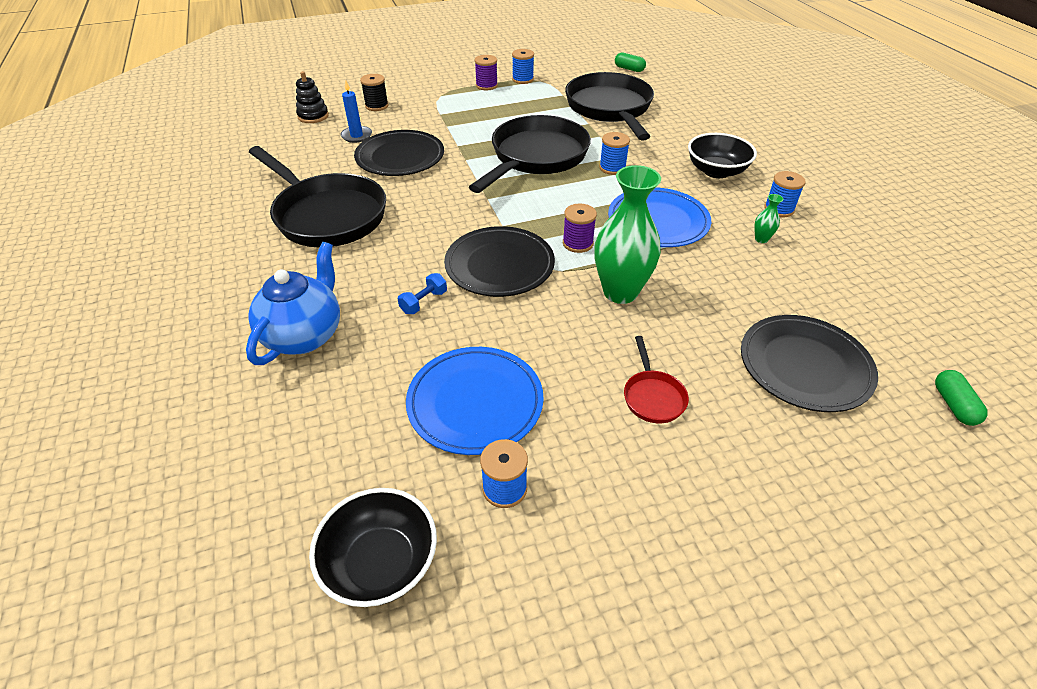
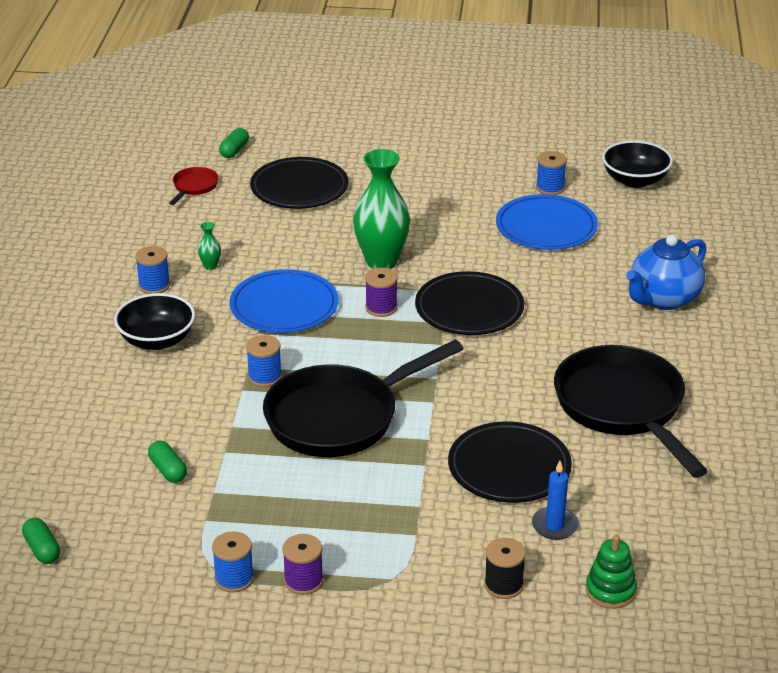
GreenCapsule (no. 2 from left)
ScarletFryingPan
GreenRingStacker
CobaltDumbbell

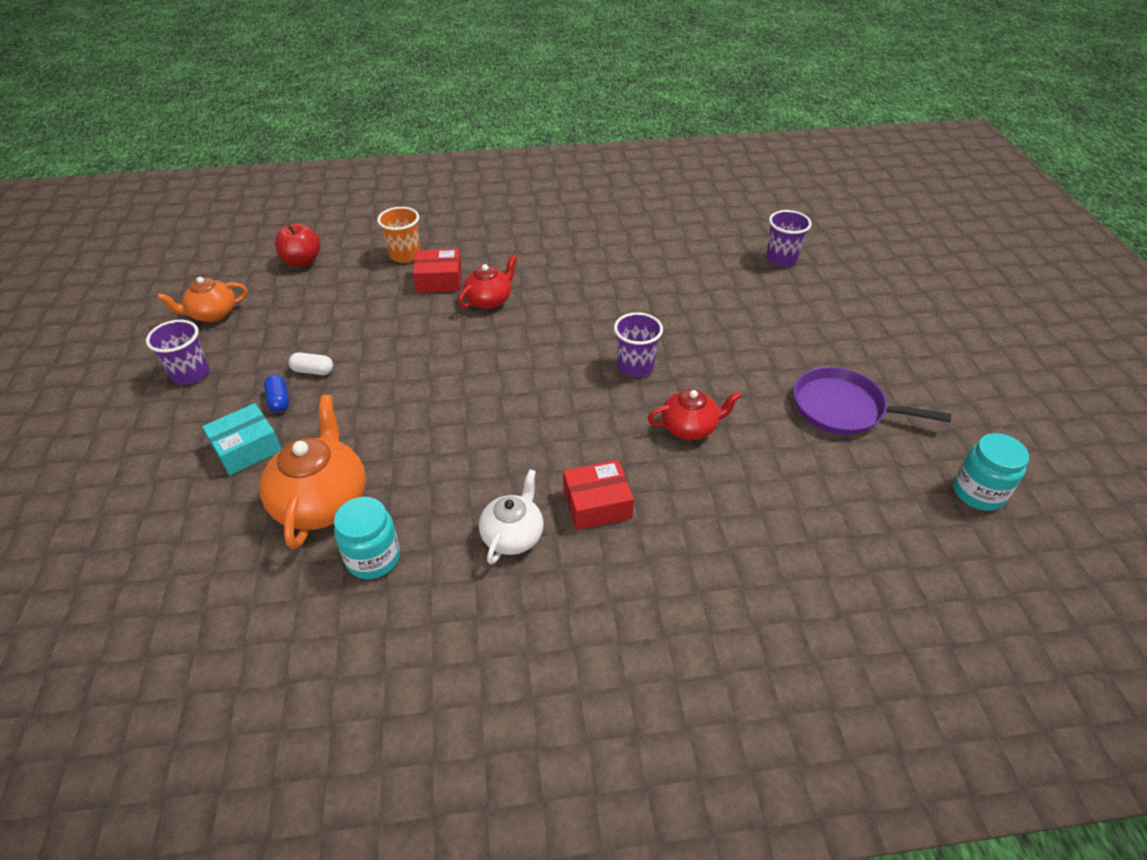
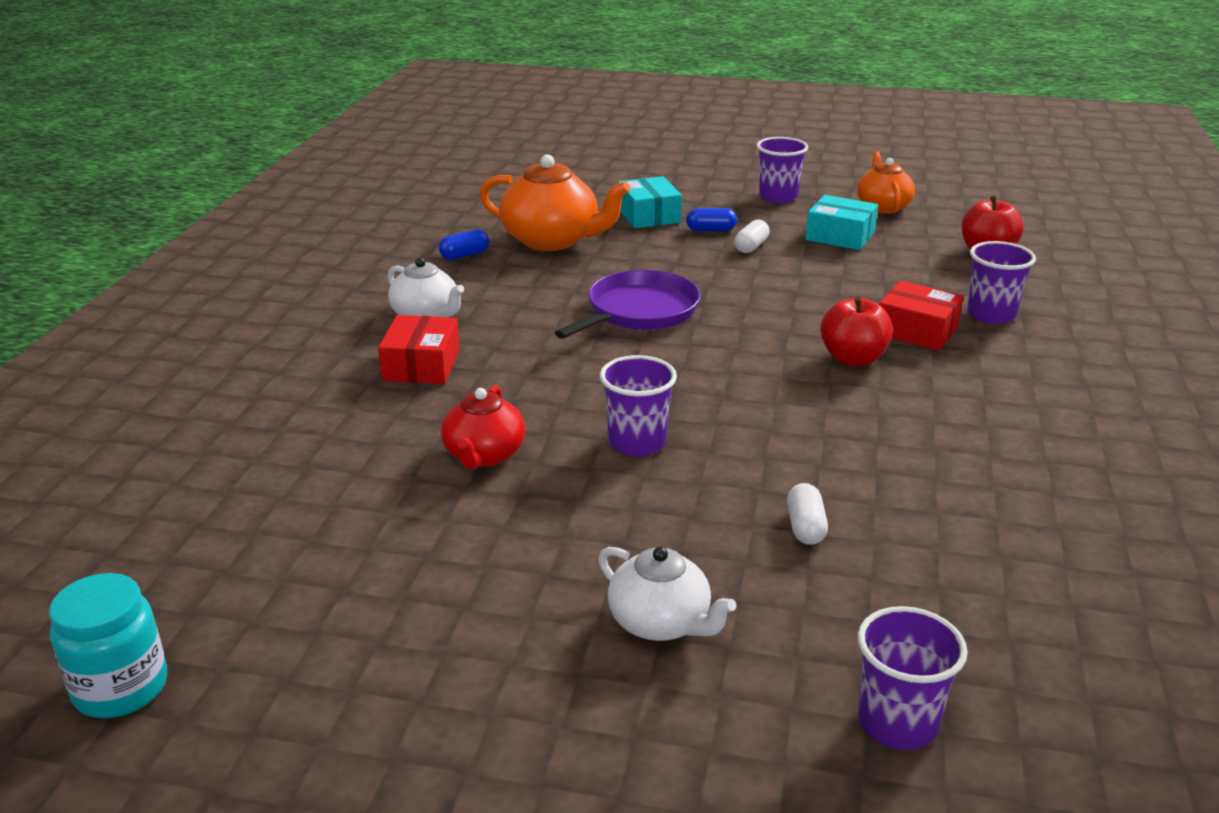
CobaltCapsule (no. 1 from left)
VioletFryingPan
WhiteTeaPot (no. 2 from left)
WhiteCapsule (no. 2 from left)
TurquoisePackage (no. 2 from left)
ScarletAppleFruit (no. 1 from left)
ScarletPackage (no. 2 from left)
VioletTumbler (no. 4 from left)

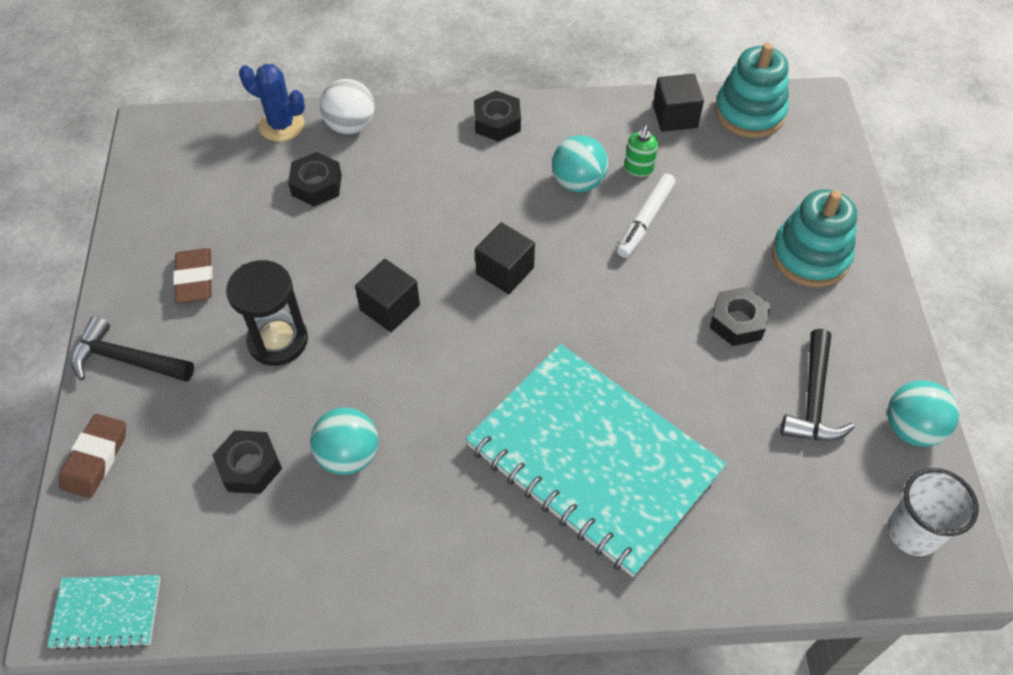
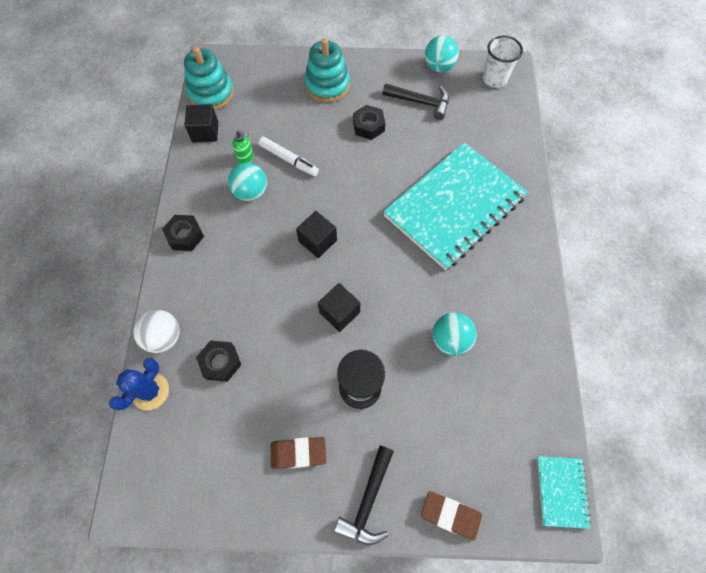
BlackHexNut (no. 1 from left in the first image)

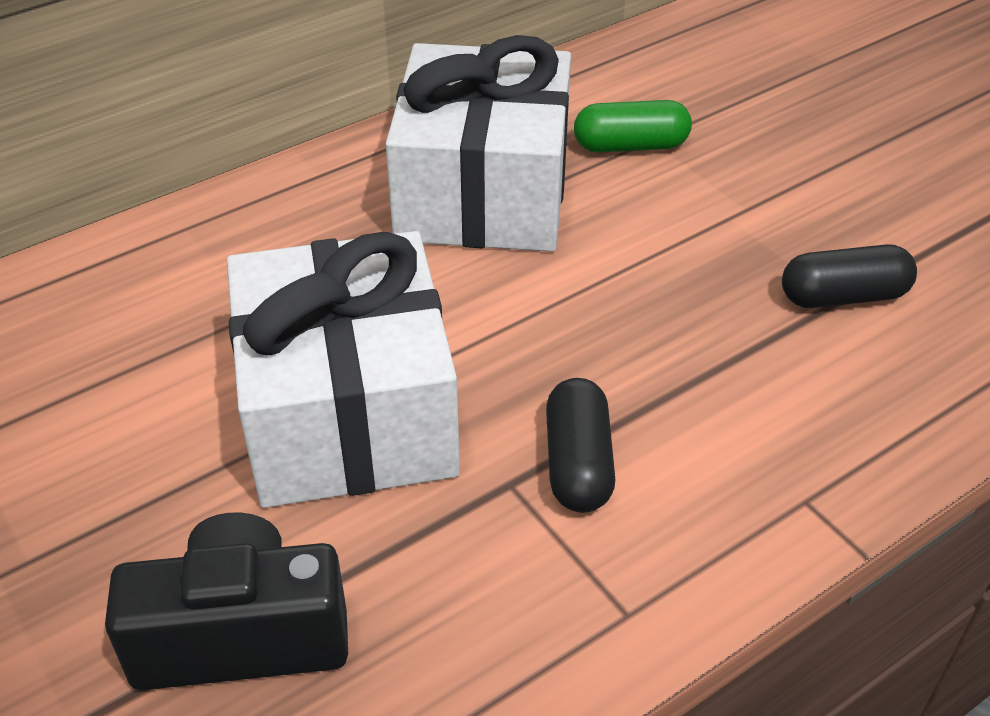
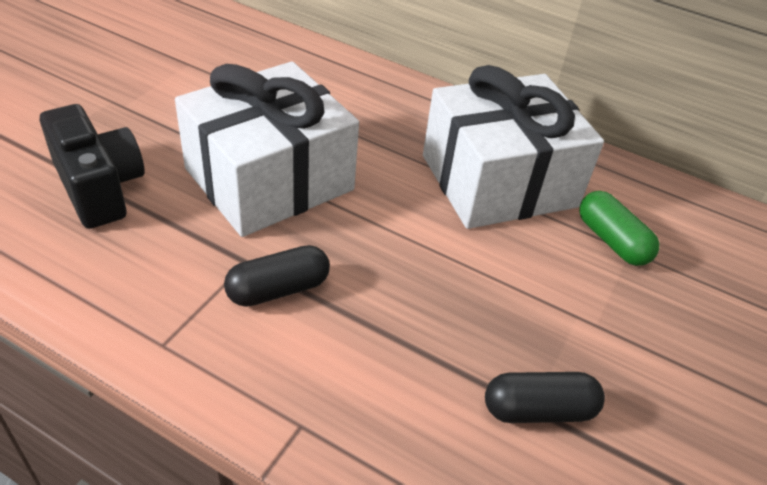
BlackCapsule (no. 2 from left)

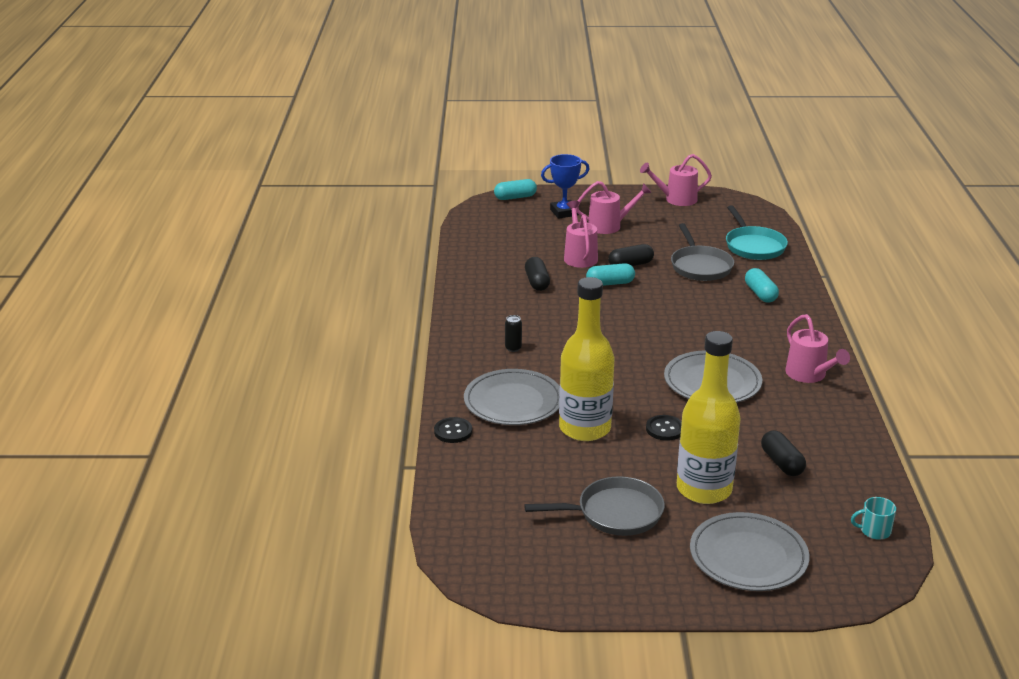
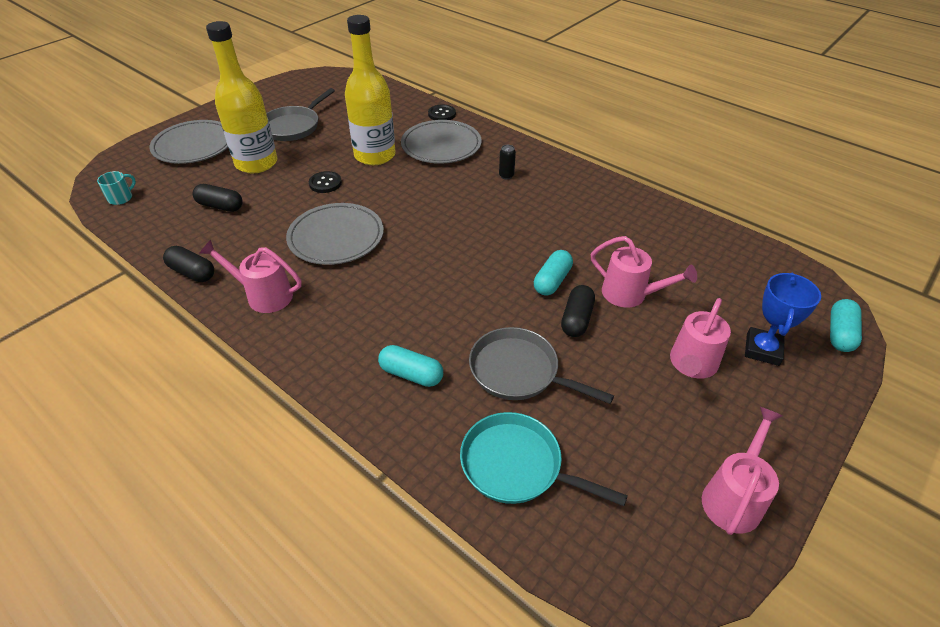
BlackCapsule (no. 1 from left)

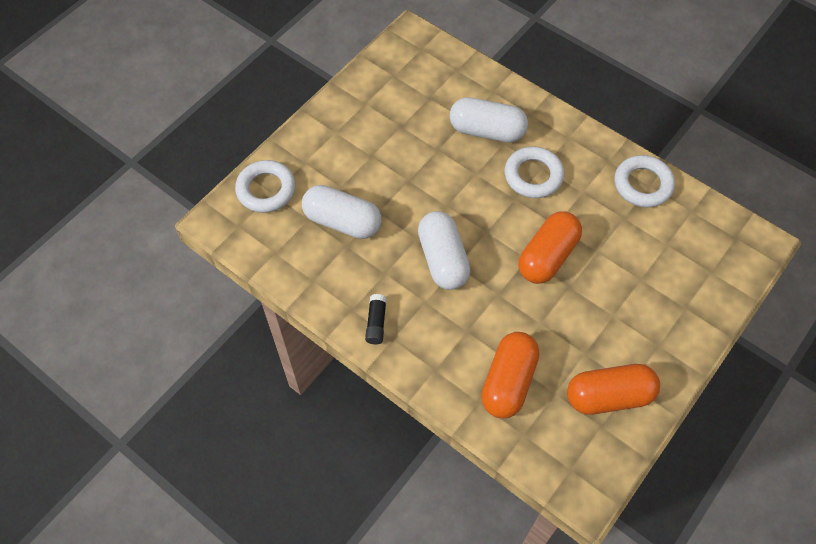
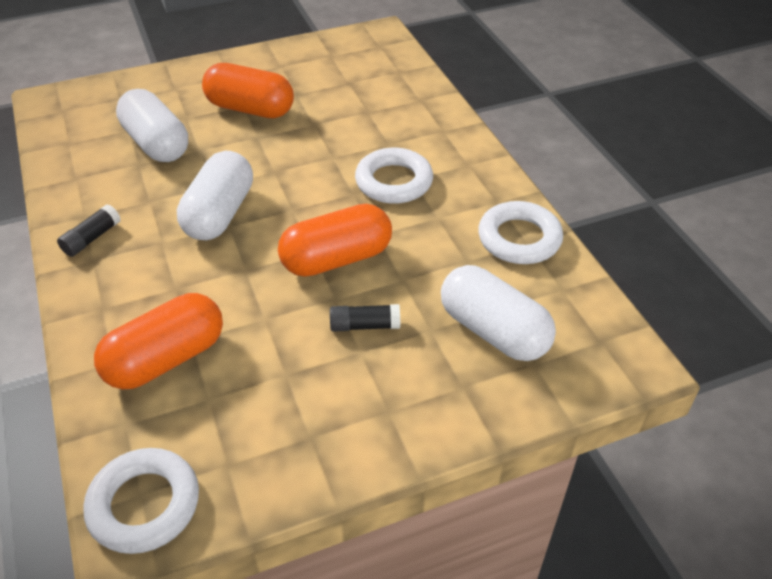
WhiteTorus (no. 1 from left)
OrangeColouredCapsule (no. 2 from left)
BlackStickOfGlue (no. 2 from left)
WhiteCapsule (no. 3 from left)

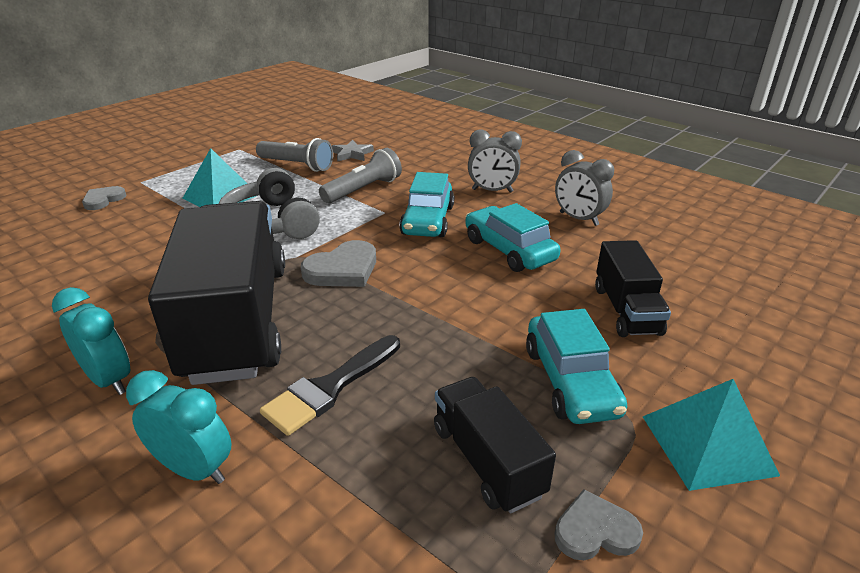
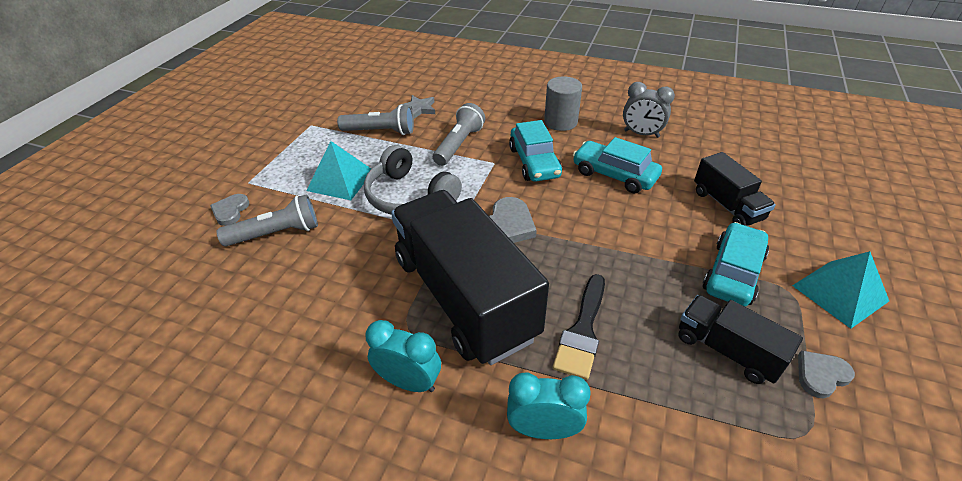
GrayPocketTorch (no. 1 from left)
GrayCylinder
TurquoiseAutomobile (no. 3 from left)

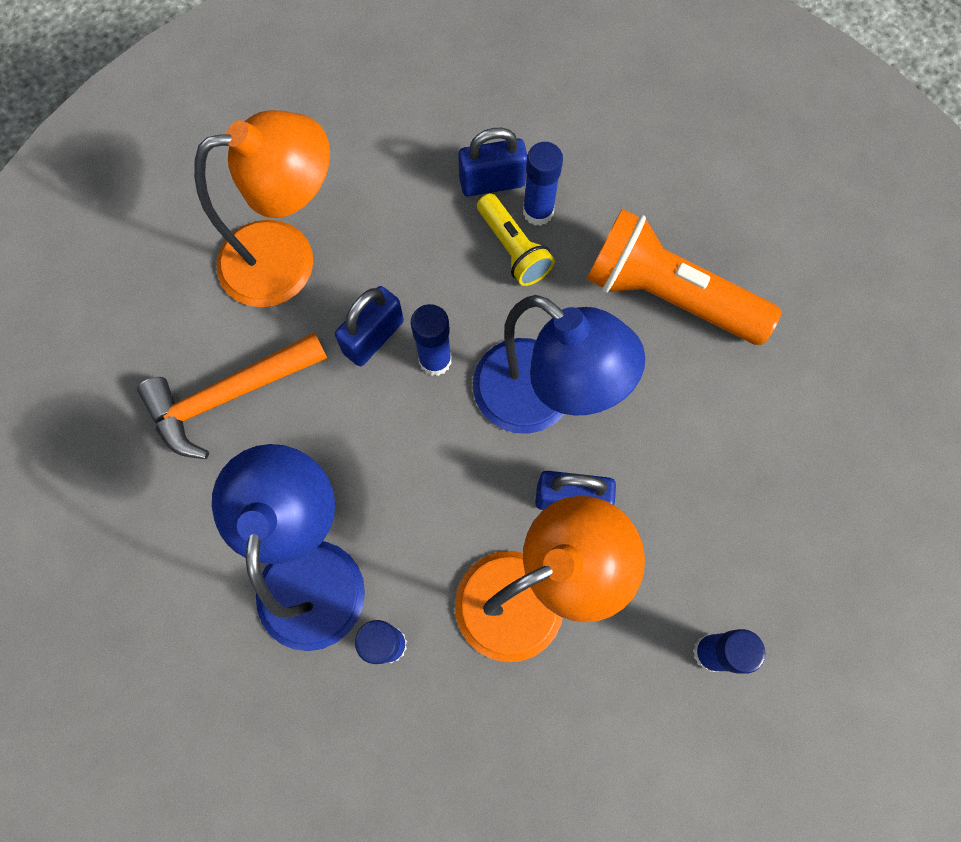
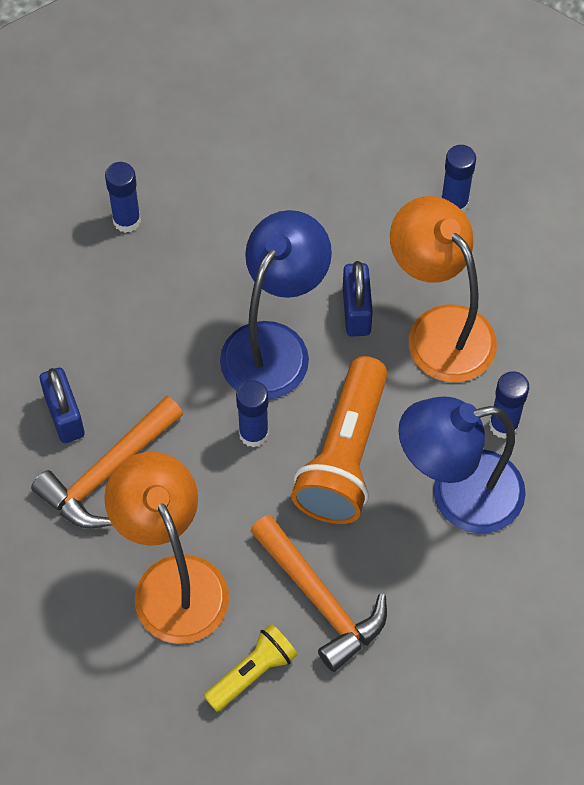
OrangeColouredHammer (no. 1 from left)
CobaltStickOfGlue (no. 1 from left)
YellowPocketTorch
OrangeColouredPocketTorch
CobaltLock (no. 1 from left in the first image)

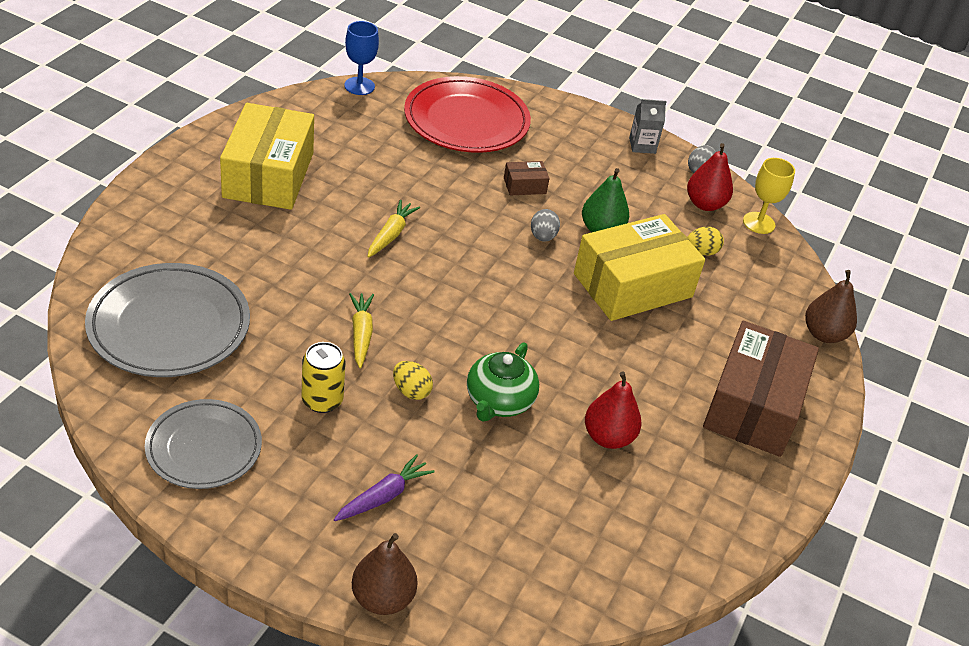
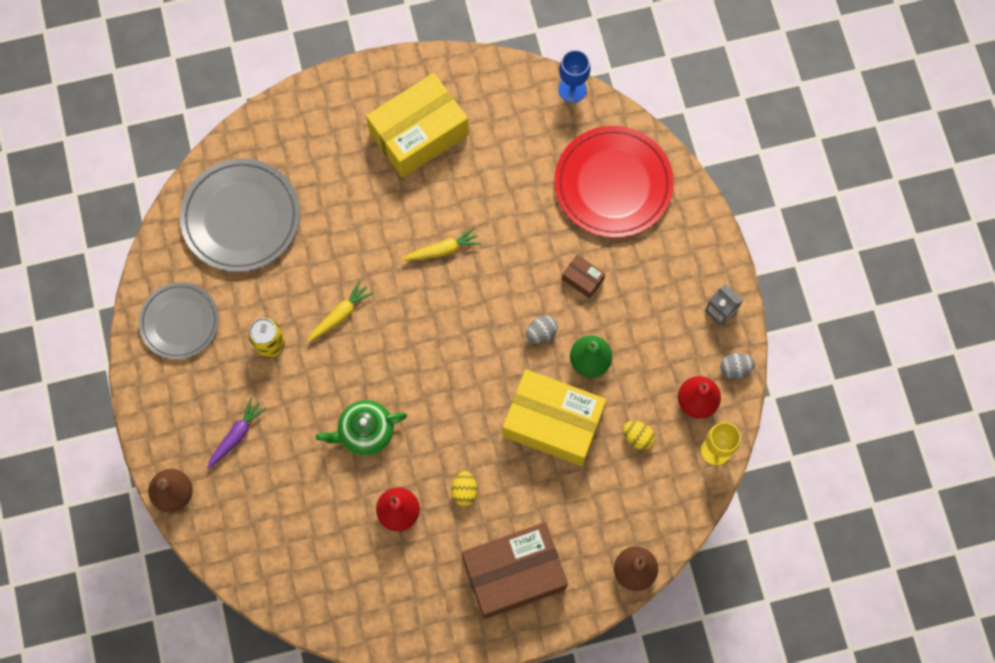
VioletCarrot
YellowEgg (no. 1 from left)

